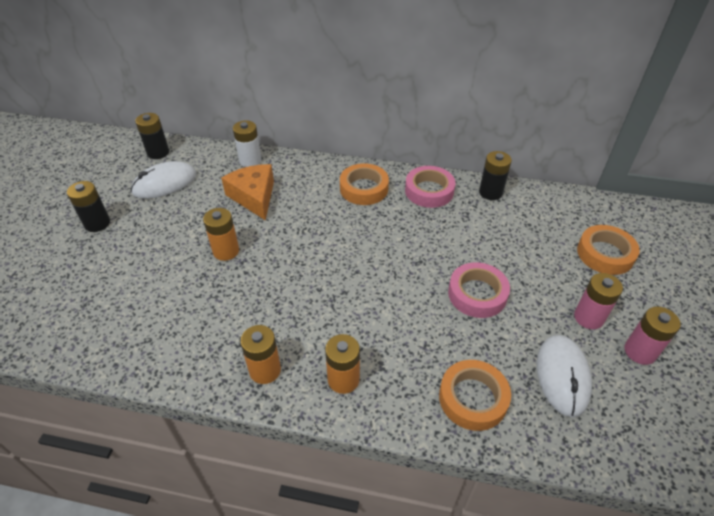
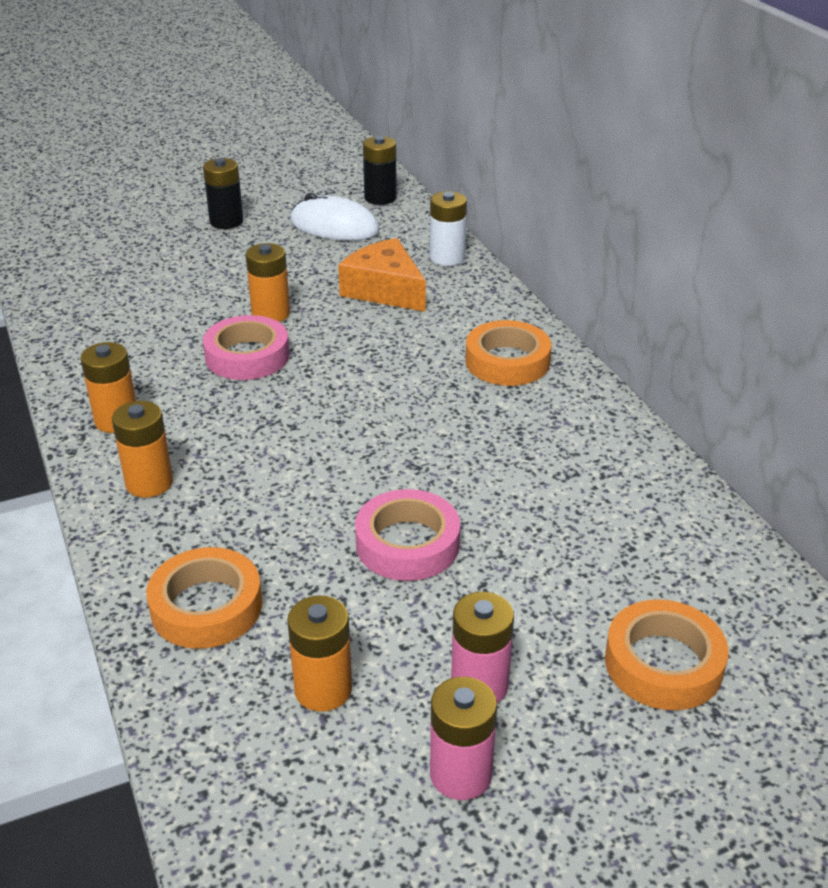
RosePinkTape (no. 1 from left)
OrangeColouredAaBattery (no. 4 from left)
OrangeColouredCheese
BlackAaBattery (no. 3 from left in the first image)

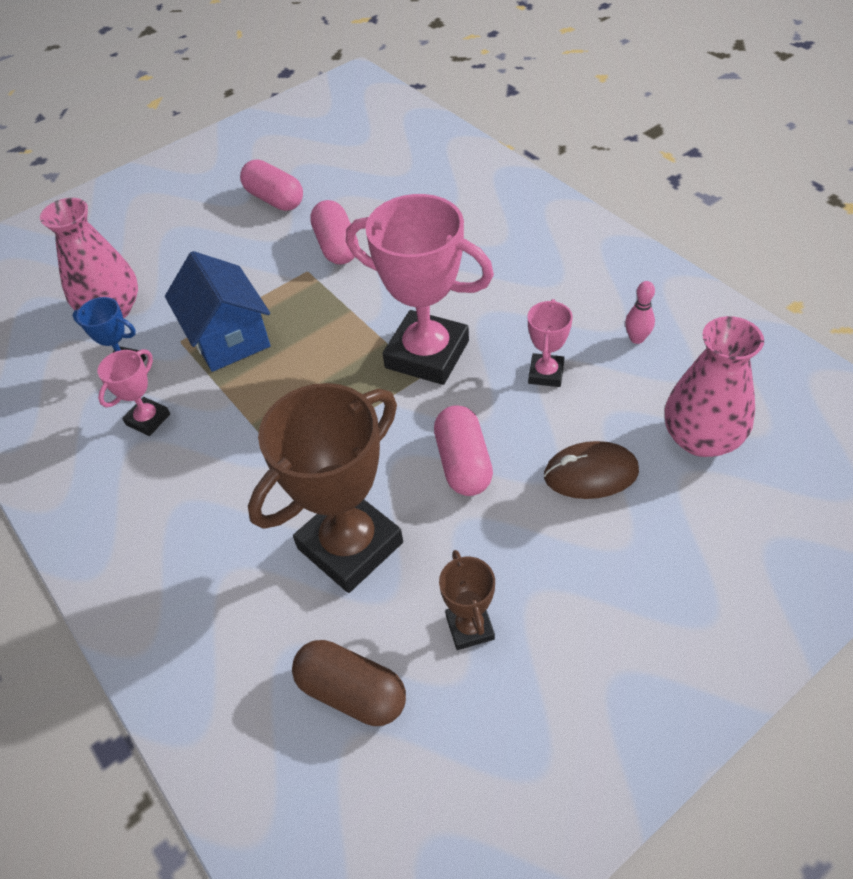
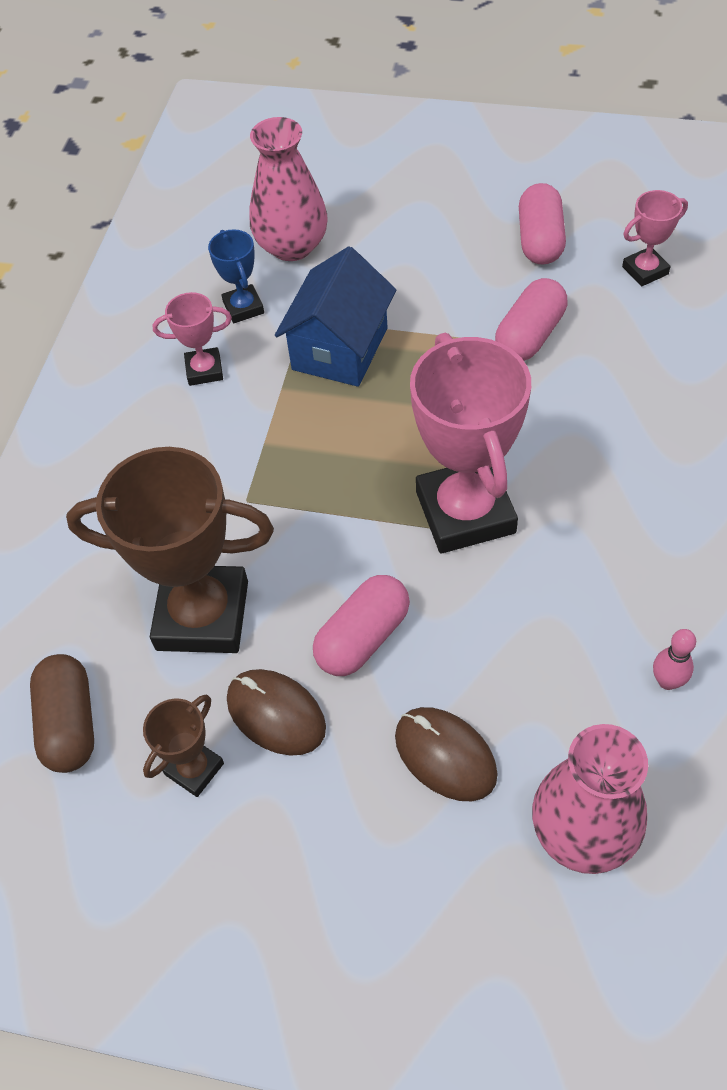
RussetPcMouse (no. 1 from left)
RosePinkAwardCup (no. 3 from left)

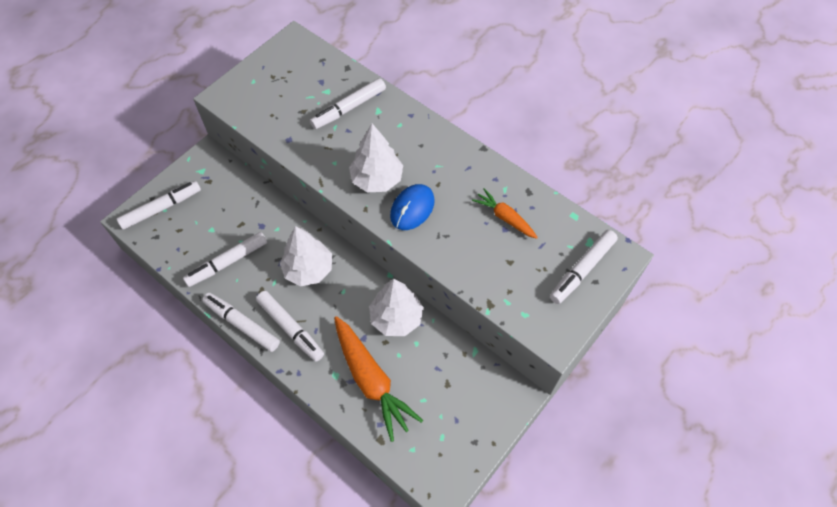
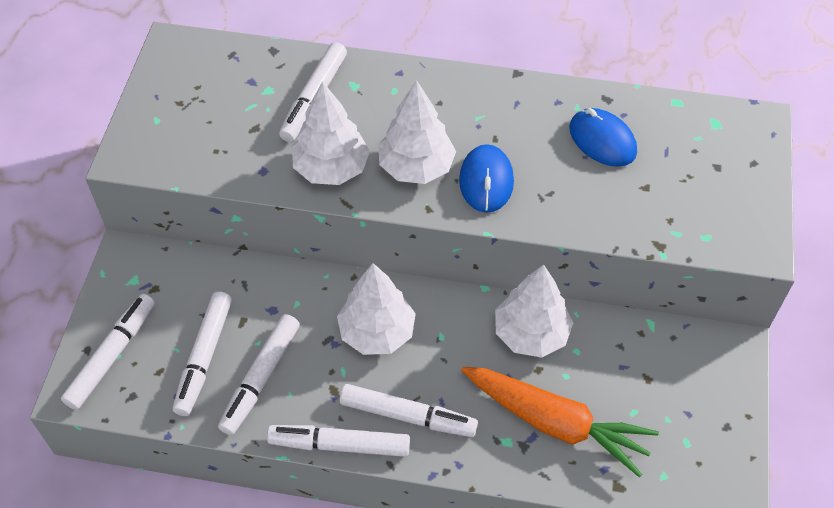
WhiteMarker (no. 2 from left)
WhiteToyTree (no. 1 from left)
CobaltPcMouse (no. 2 from left)

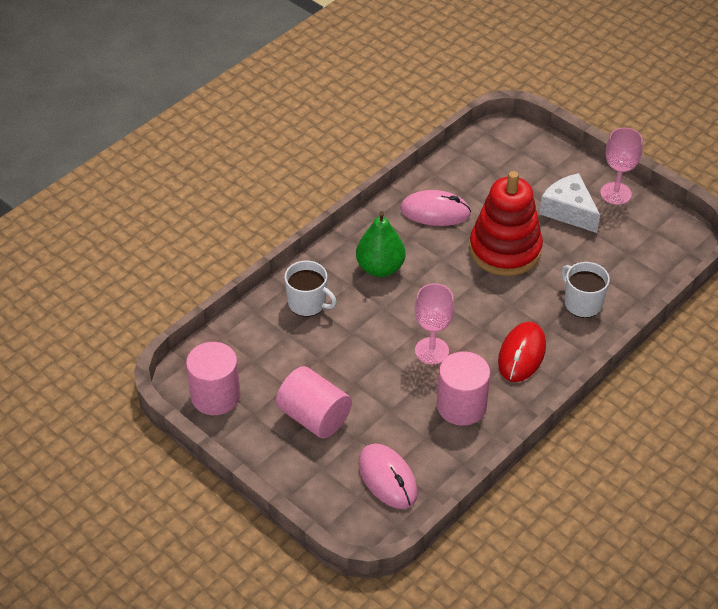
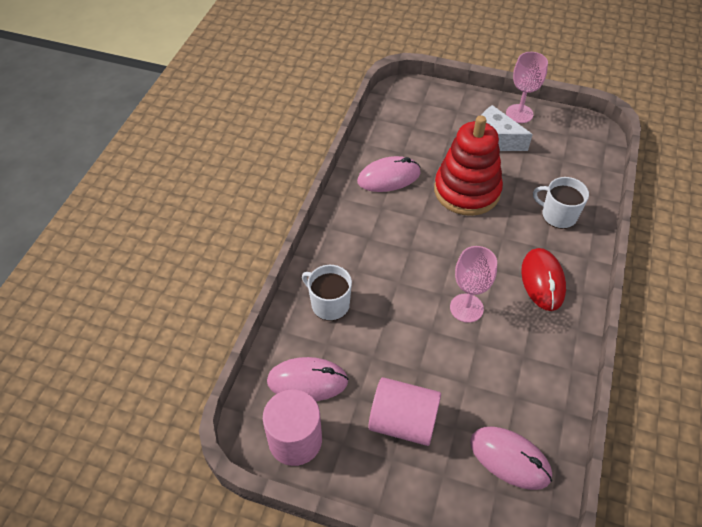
RosePinkPcMouse (no. 1 from left)
WhiteMug (no. 1 from left)
GreenToyPear
RosePinkCylinder (no. 3 from left in the first image)

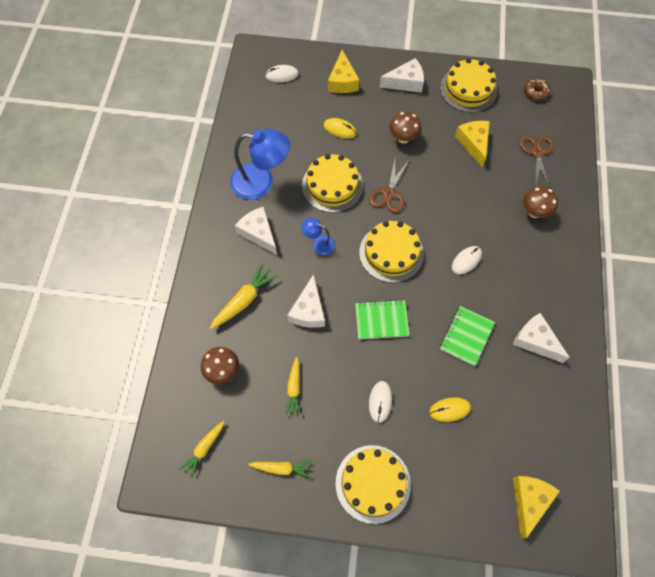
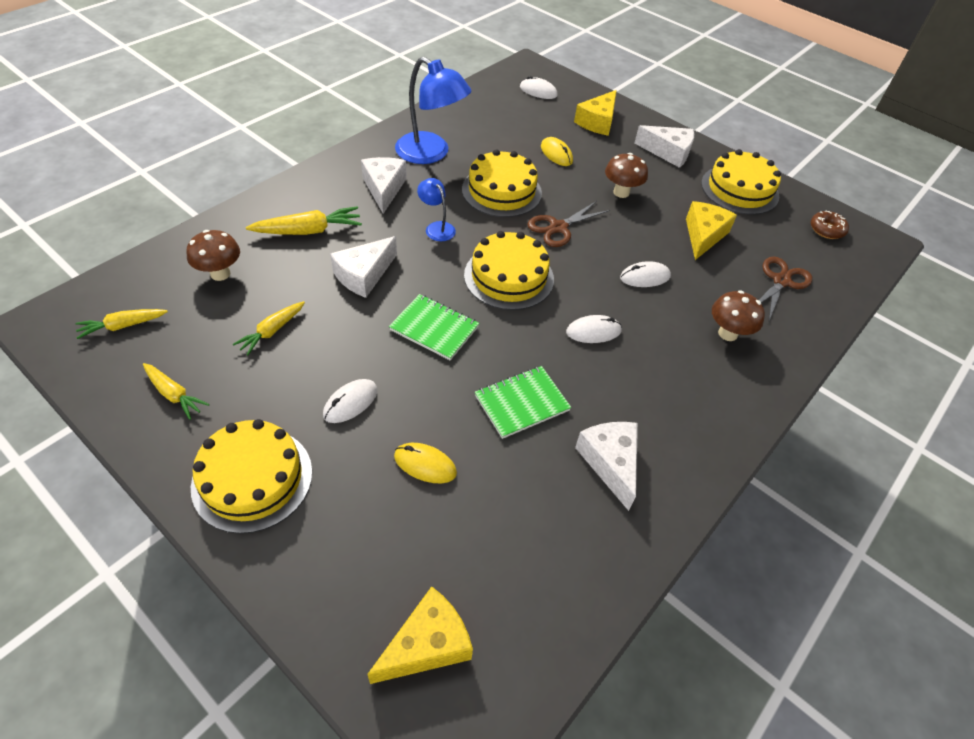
WhitePcMouse (no. 4 from left)

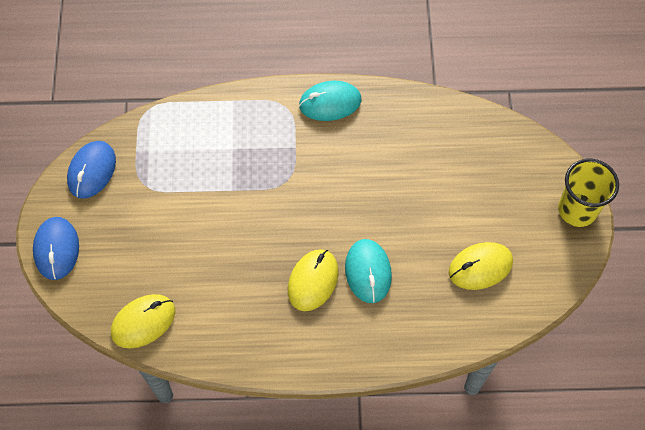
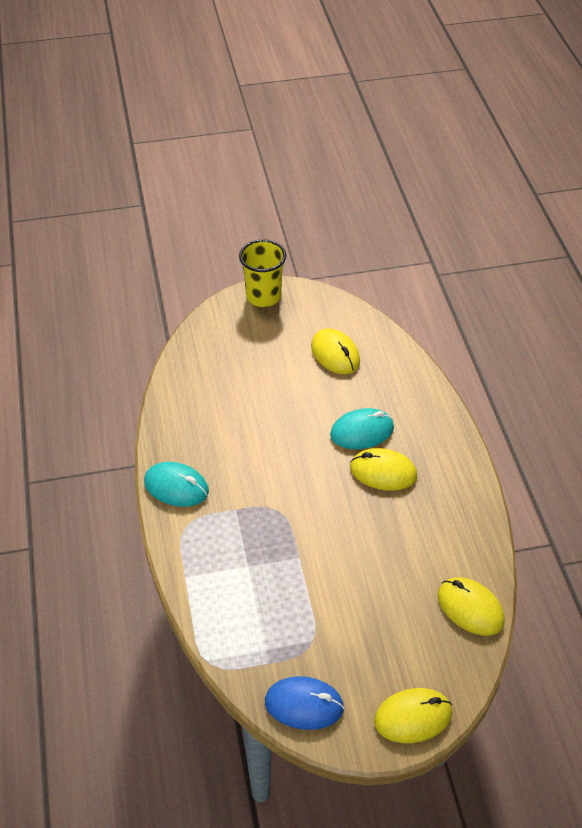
TurquoisePcMouse (no. 1 from left)
YellowPcMouse (no. 3 from left)

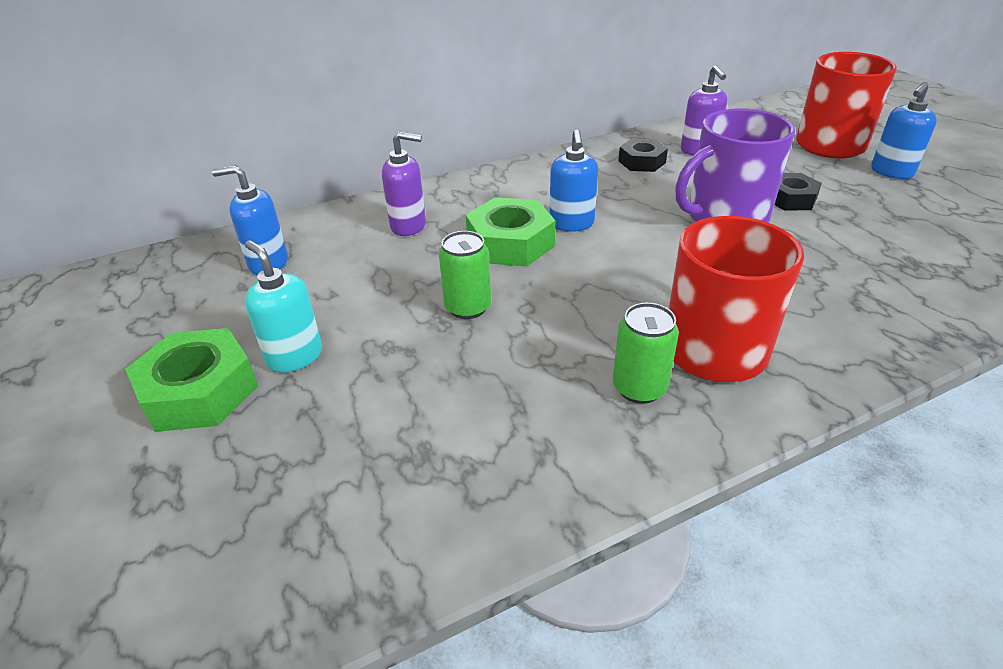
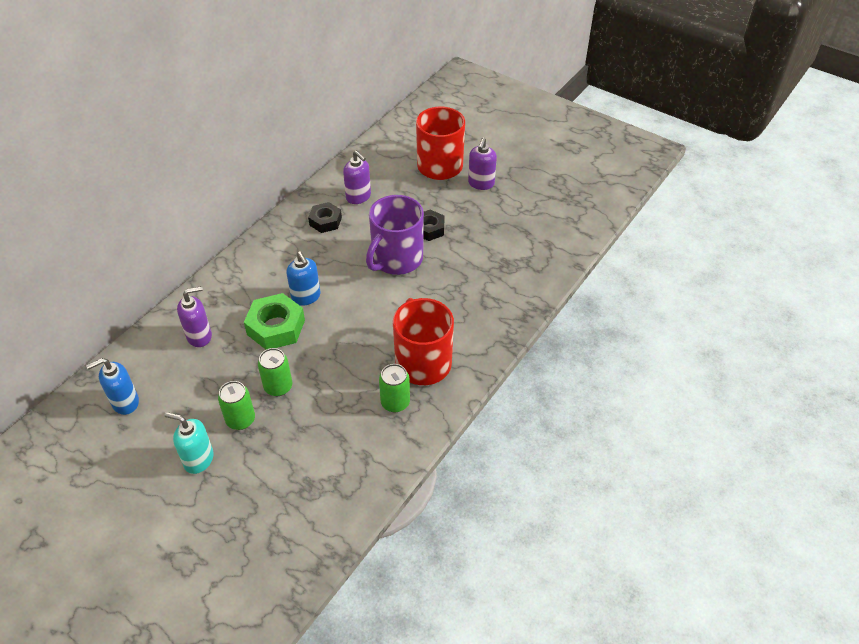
GreenCan (no. 1 from left)
VioletPumpBottle (no. 3 from left)
GreenHexNut (no. 1 from left in the first image)

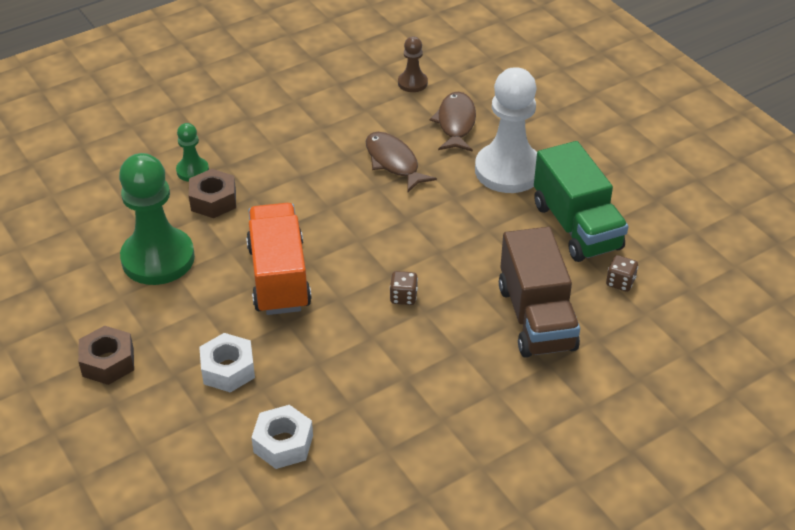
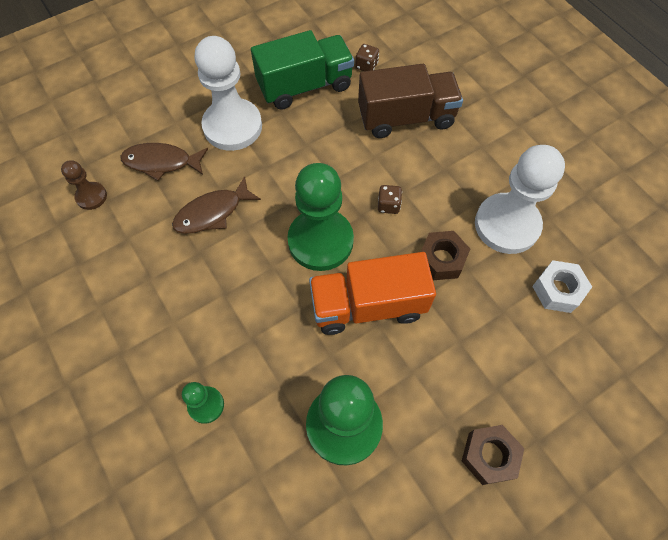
GreenChessPawn (no. 2 from left)
RussetHexNut (no. 1 from left)
WhiteChessPawn (no. 2 from left)
WhiteHexNut (no. 1 from left in the first image)

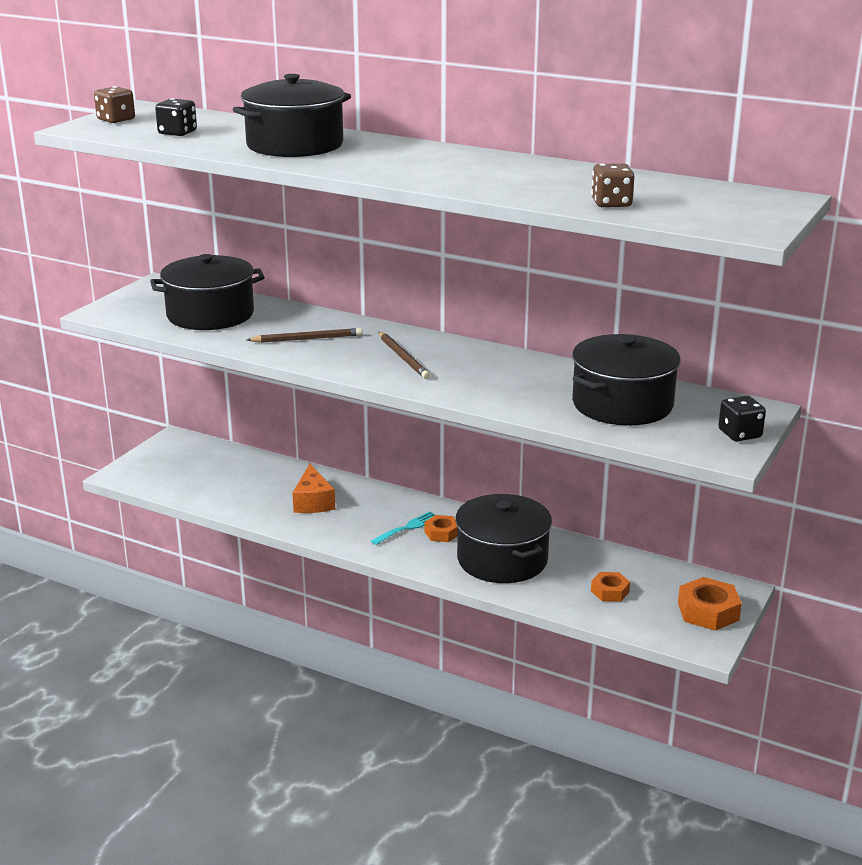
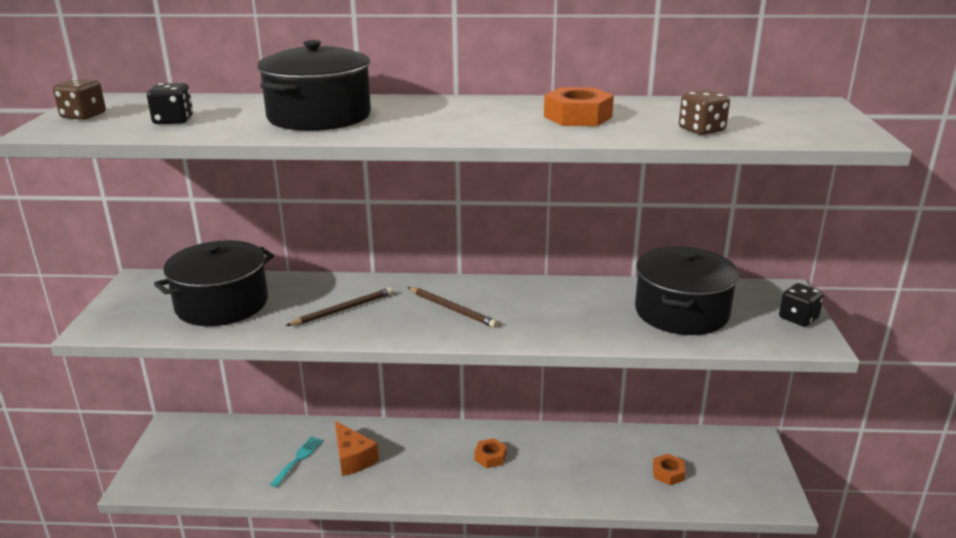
TurquoiseFork
OrangeColouredHexNut (no. 2 from left)
BlackPot (no. 3 from left in the first image)

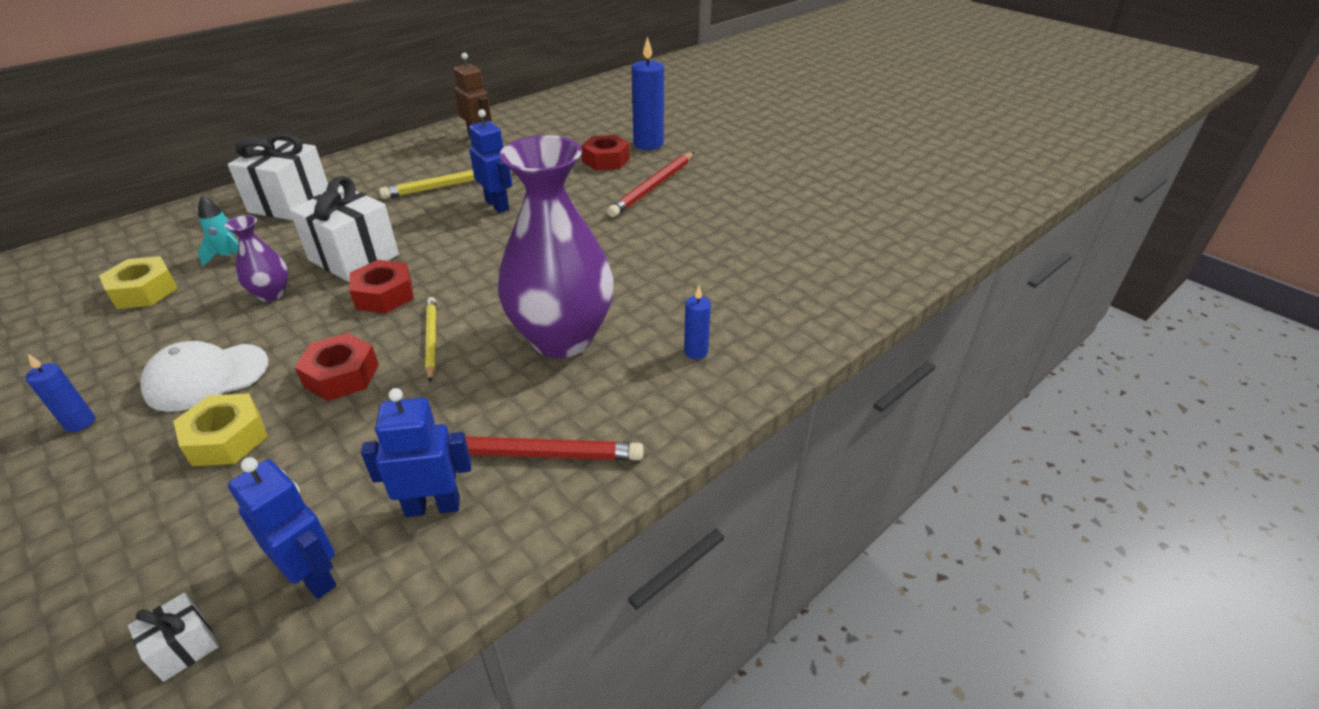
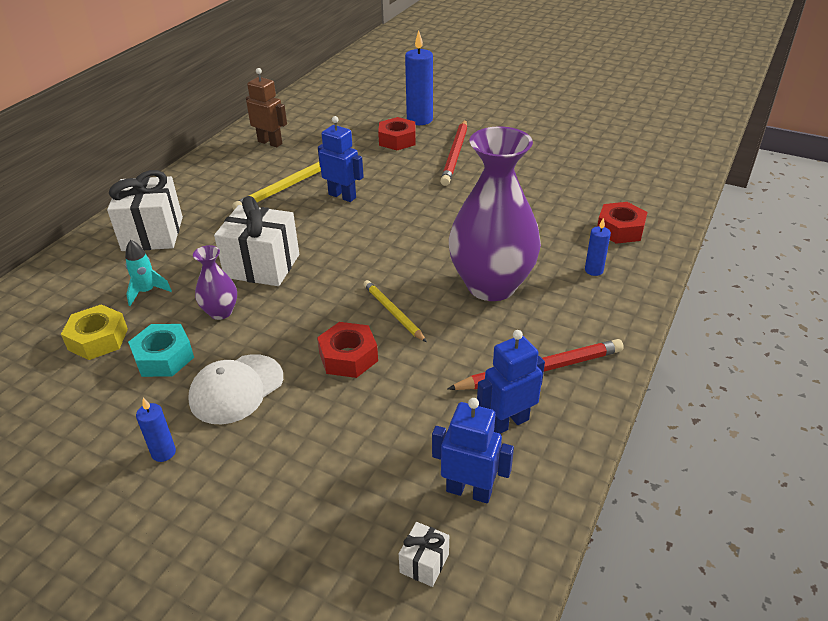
TurquoiseHexNut
ScarletHexNut (no. 3 from left)
YellowHexNut (no. 2 from left in the first image)

